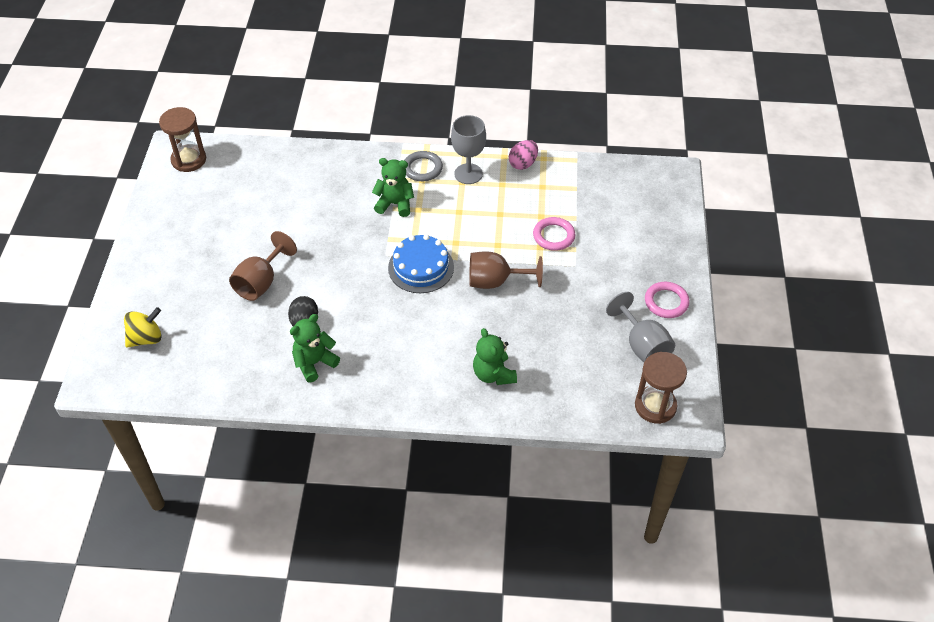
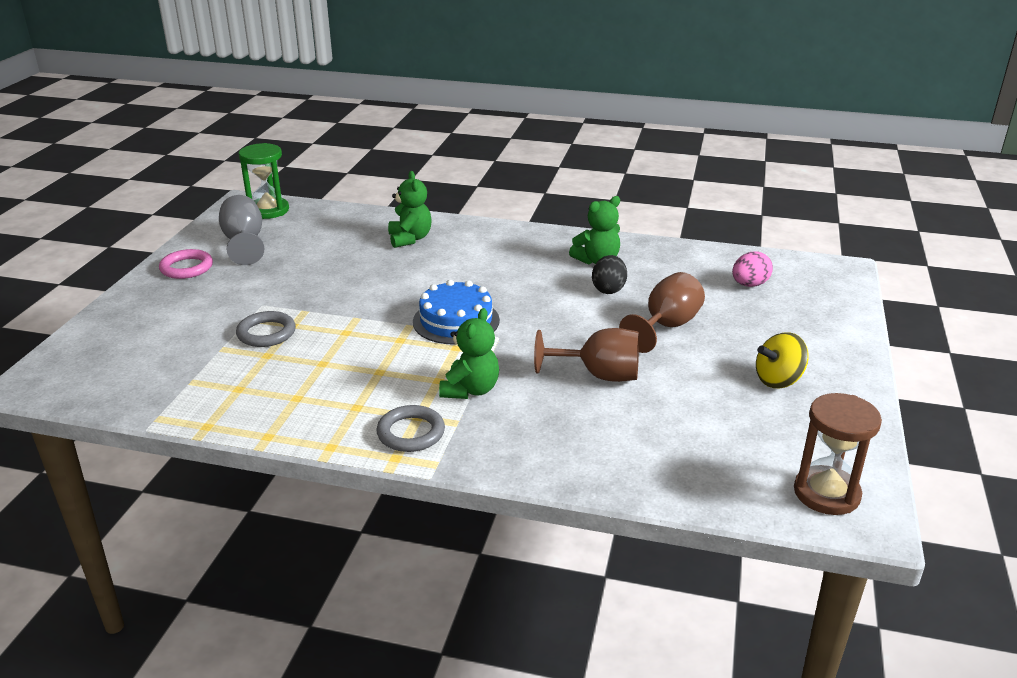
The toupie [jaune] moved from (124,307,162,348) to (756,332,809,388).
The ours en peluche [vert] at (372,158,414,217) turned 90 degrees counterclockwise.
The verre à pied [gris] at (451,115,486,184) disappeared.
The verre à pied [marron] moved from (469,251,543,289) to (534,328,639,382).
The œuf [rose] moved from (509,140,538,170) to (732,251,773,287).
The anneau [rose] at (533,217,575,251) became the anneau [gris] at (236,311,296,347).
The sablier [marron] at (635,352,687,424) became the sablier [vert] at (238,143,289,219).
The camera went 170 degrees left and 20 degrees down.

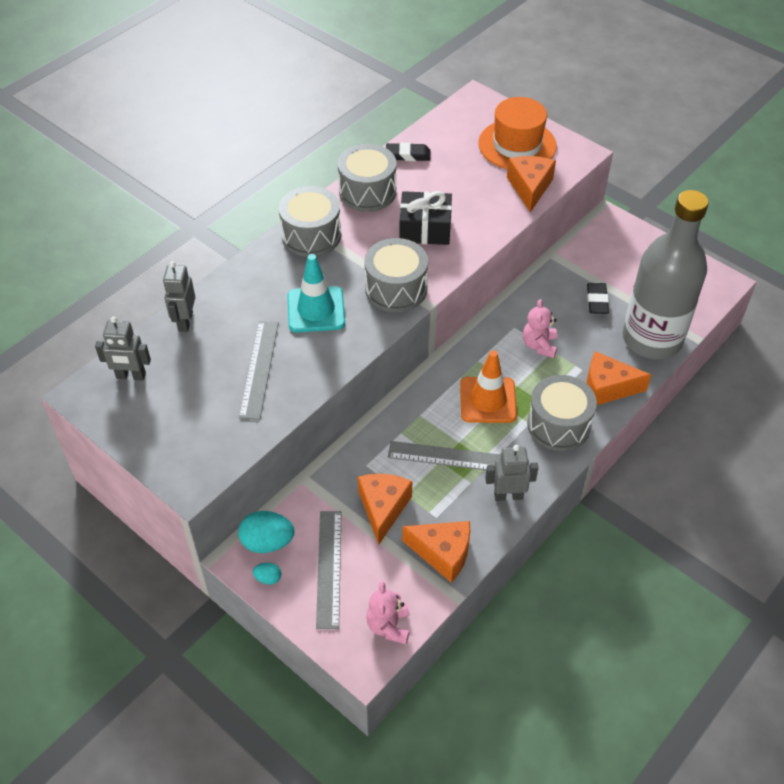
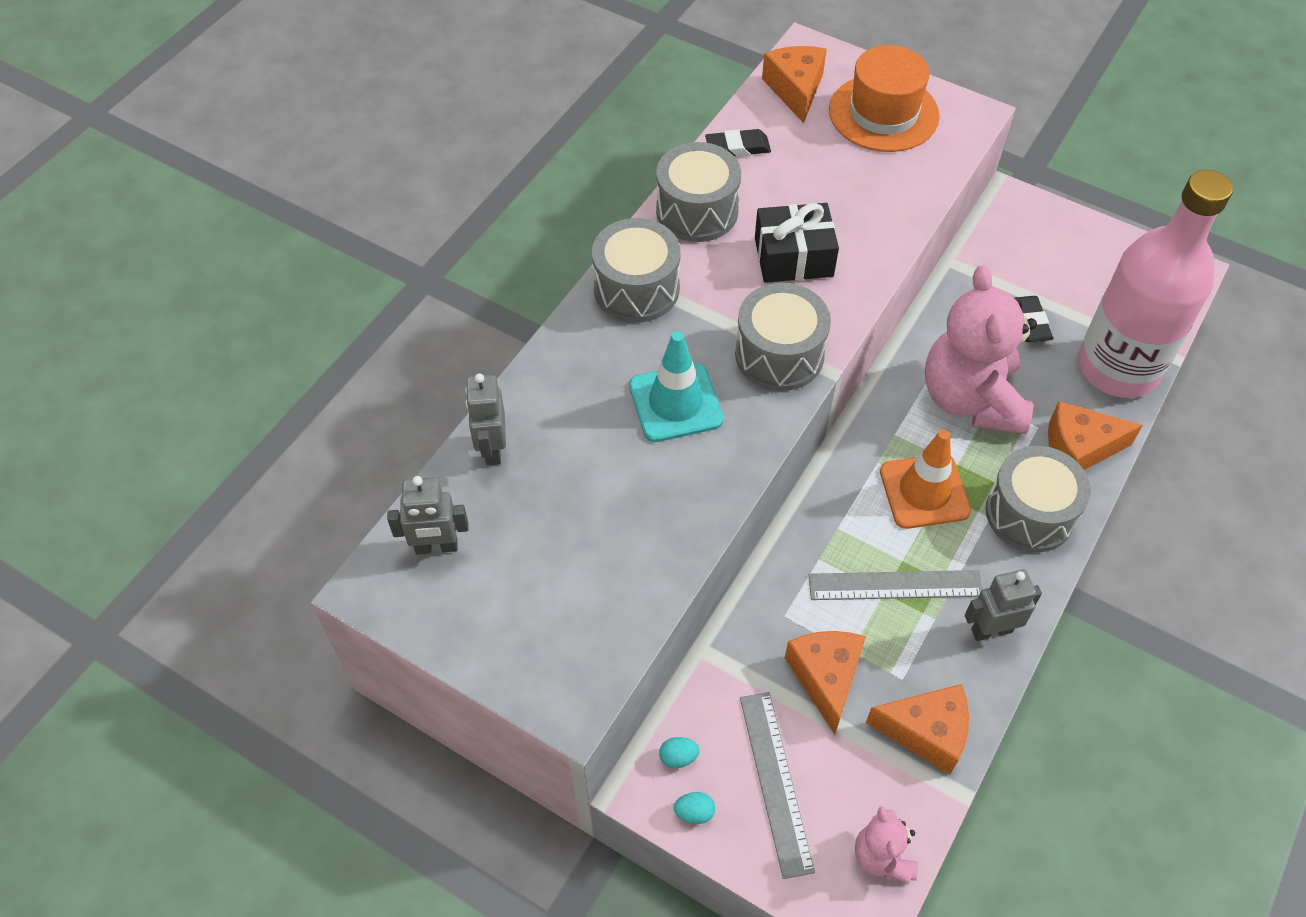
The œuf [turquoise] at (238,511,294,553) changed to 0.50 times the size.
The règle [gris] at (239,321,279,420) disappeared.
The fromage [orange] moved from (507,156,556,212) to (762,46,827,123).
The ours en peluche [rose] at (523,299,557,358) changed to 2.12 times the size.
The bouteille [gris] at (623,190,709,359) became the bouteille [rose] at (1078,170,1233,398).
The camera went 10 degrees left and 5 degrees up.

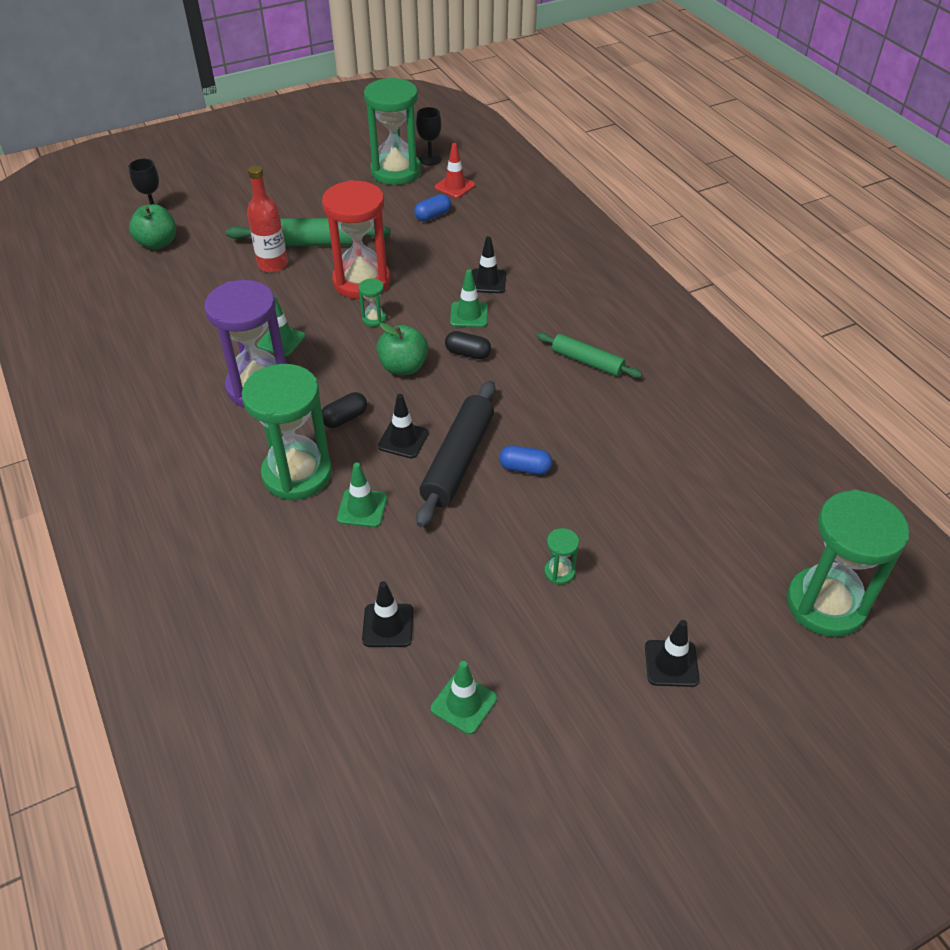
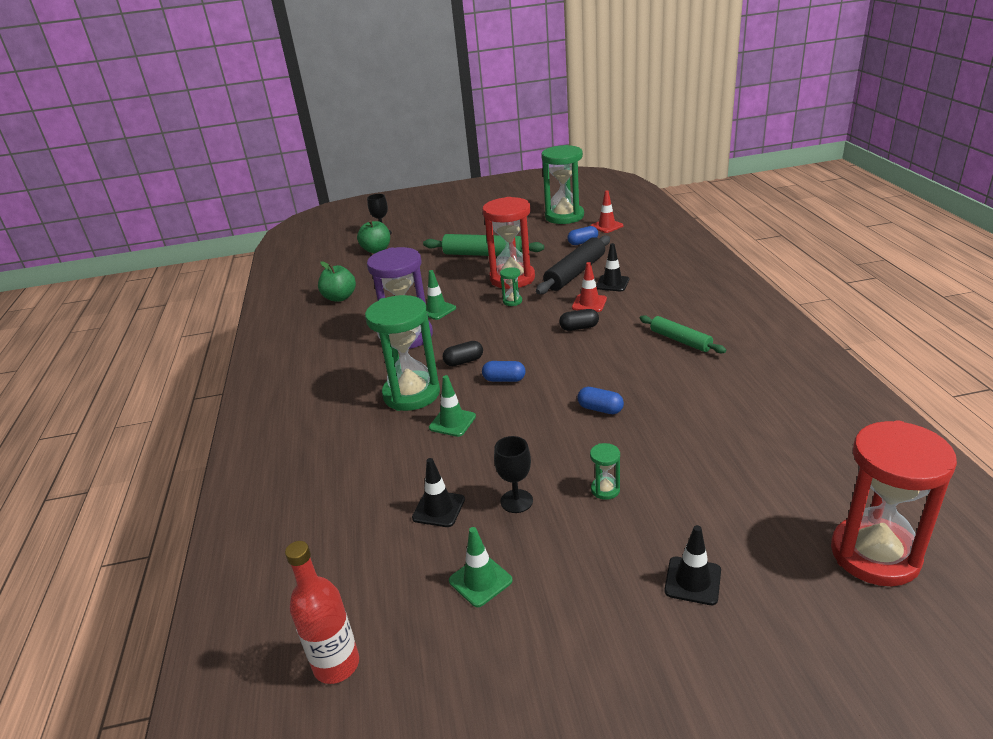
The bouteille [rouge] moved from (247,165,288,273) to (285,541,359,684).
The pomme [vert] moved from (376,323,428,375) to (318,262,356,302).
The cône de chantier [noir] at (378,394,429,458) was replaced by the gélule [bleu] at (482,361,526,382).
The verre à pied [noir] moved from (416,107,442,166) to (494,436,533,513).
The rouleau à pâtisserie [noir] moved from (416,380,495,528) to (536,235,610,294).
The gélule [noir] at (445,331,491,359) turned 45 degrees counterclockwise.
The cône de chantier [vert] at (450,269,488,327) became the cône de chantier [rouge] at (572,262,607,312).
The sablier [vert] at (787,489,909,637) became the sablier [rouge] at (831,420,957,586).
The camera went 20 degrees right and 15 degrees down.

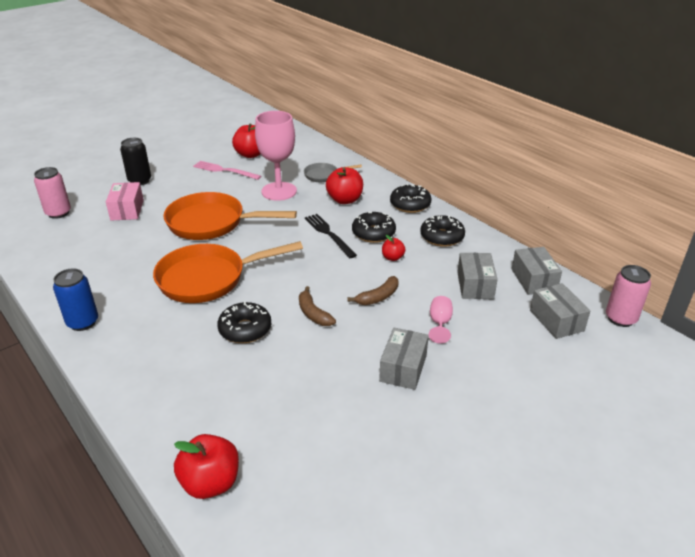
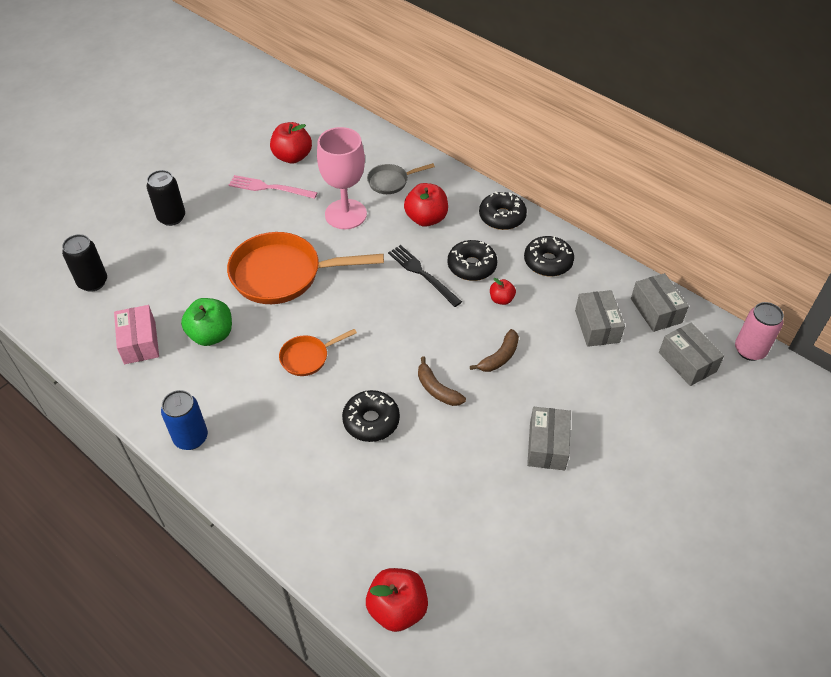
The canette [rose] at (34,167,71,219) became the canette [noir] at (62,234,107,292).
The boîte [rose] moved from (106,182,144,221) to (114,305,159,364).
The poêle [orange] at (153,241,303,303) changed to 0.49 times the size.
The verre à pied [rose] at (429,296,453,344) disappeared.
The pomme [vert] at (181,298,232,346) appeared.
The camera went 10 degrees left and 15 degrees up.

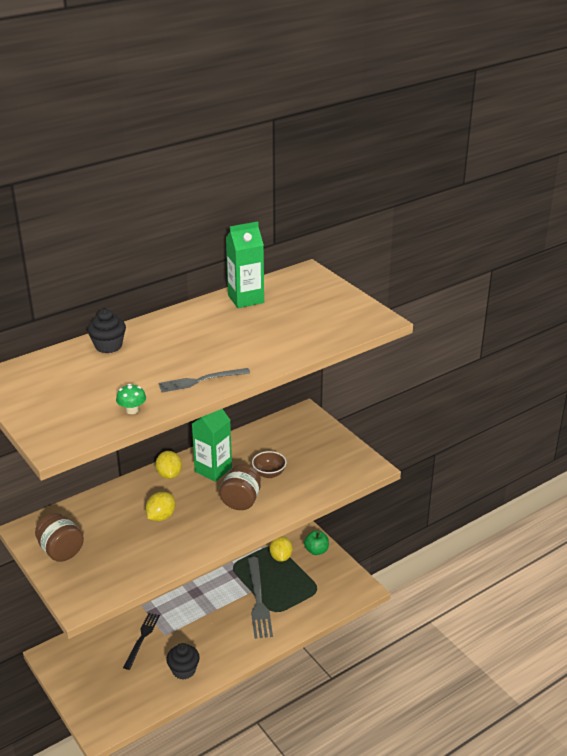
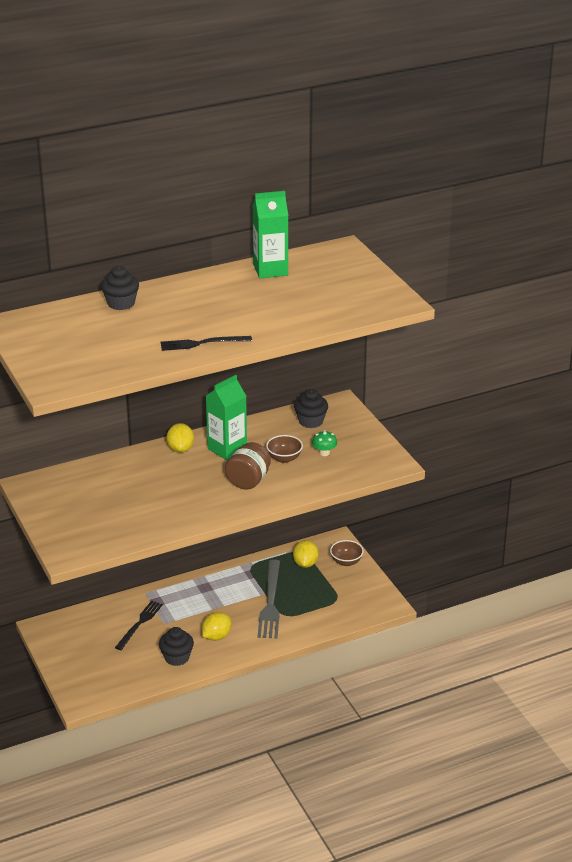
The bocal [marron] at (35,513,84,562) disappeared.
The champignon [vert] moved from (116,384,146,414) to (312,430,337,456).
The citron [jaune] moved from (145,492,175,521) to (202,612,231,641).
The fourchette [gris] at (158,368,250,393) became the fourchette [noir] at (161,336,252,351).
The pomme [vert] at (304,531,329,555) was replaced by the bol [marron] at (330,540,364,566).
The muffin [noir] at (294,389,328,428) appeared.
The camera went 10 degrees right and 0 degrees up.

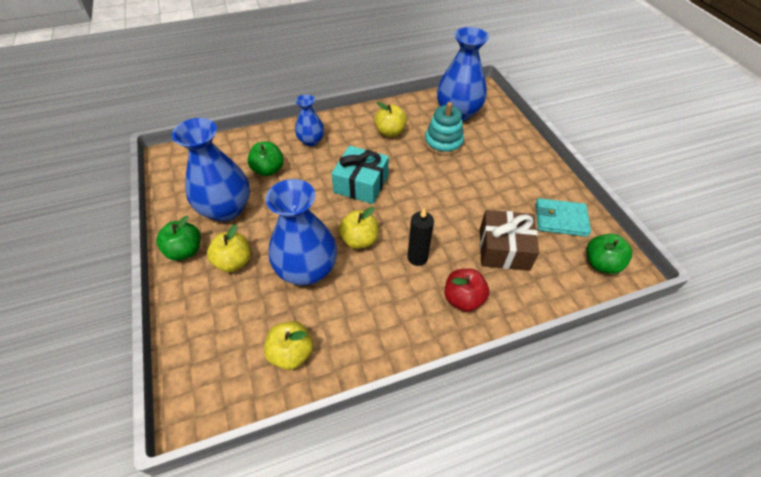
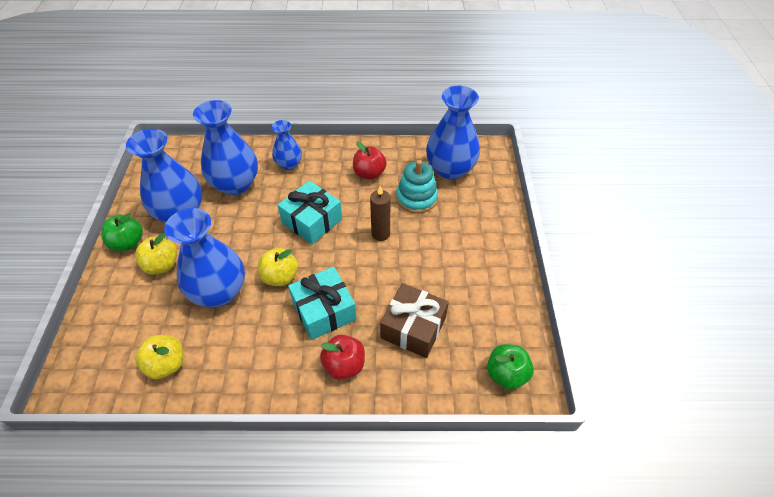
The pomme [vert] at (247,141,284,176) was replaced by the vase [bleu] at (193,100,258,195).
The pomme [jaune] at (374,102,407,137) became the pomme [rouge] at (353,142,387,180).
The bougie [noir] at (407,208,434,266) was replaced by the cadeau [turquoise] at (288,267,357,340).
The portefeuille [turquoise] at (536,198,591,237) disappeared.
The bougie [marron] at (370,186,390,241) appeared.
The camera went 20 degrees right and 0 degrees up.

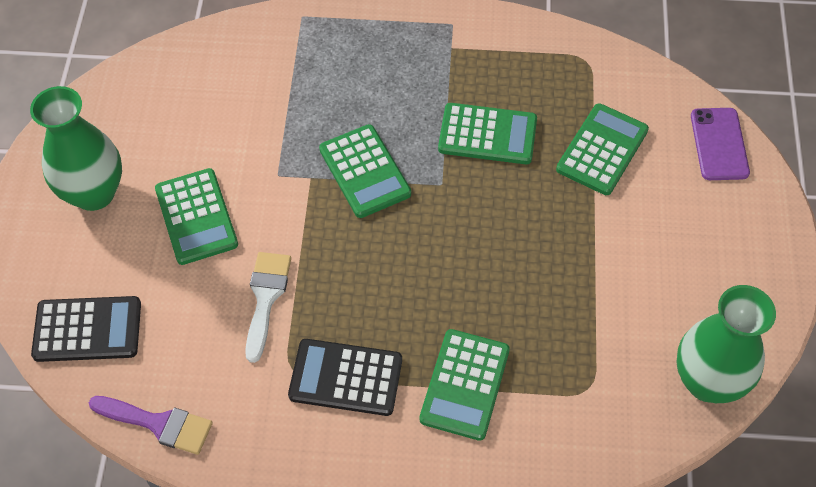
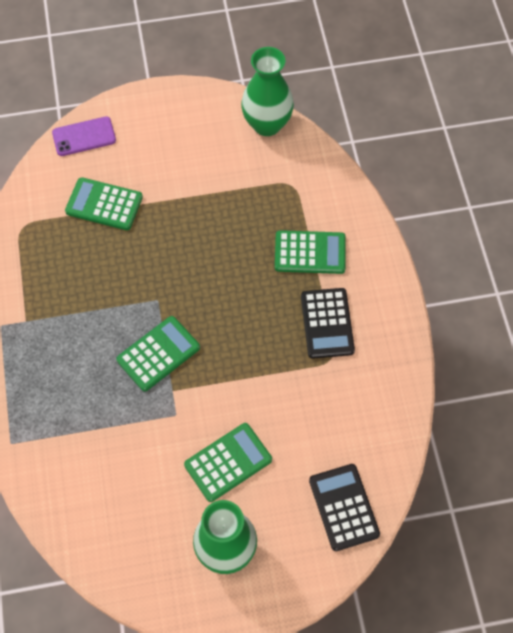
The pinceau [violet] at (89,396,213,455) disappeared.
The pinceau [blanc] at (245,252,291,363) disappeared.
The calculatrice [vert] at (438,103,537,164) disappeared.
The camera went 105 degrees left and 5 degrees up.

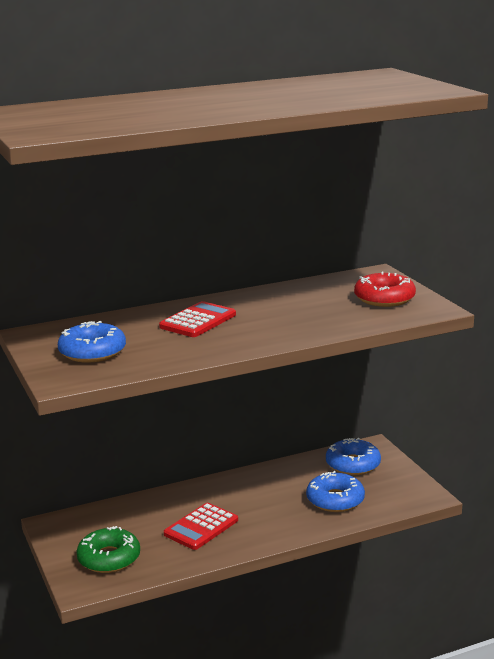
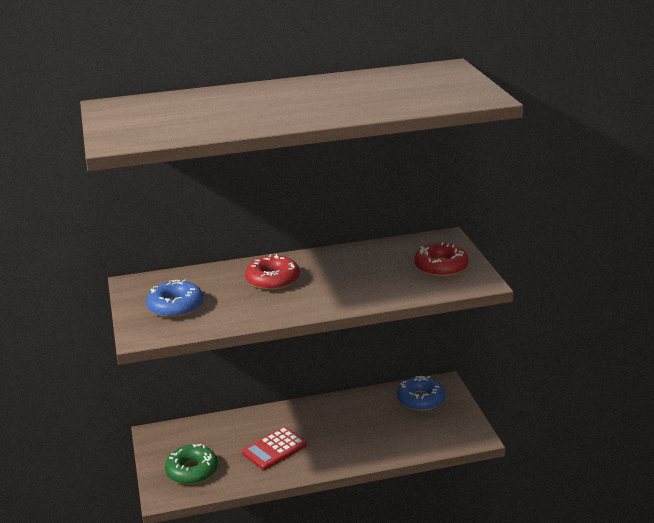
The calculatrice [rouge] at (159,301,236,337) was replaced by the beignet [rouge] at (245,254,300,290).
The beignet [bleu] at (306,471,365,512) disappeared.
The camera went 10 degrees right and 5 degrees up.

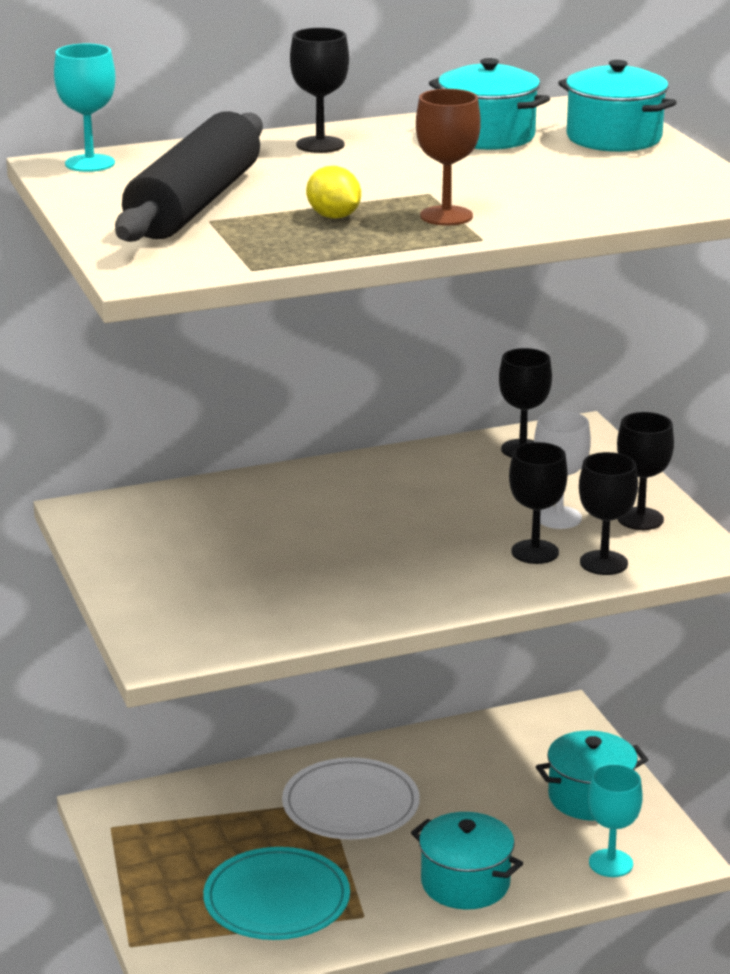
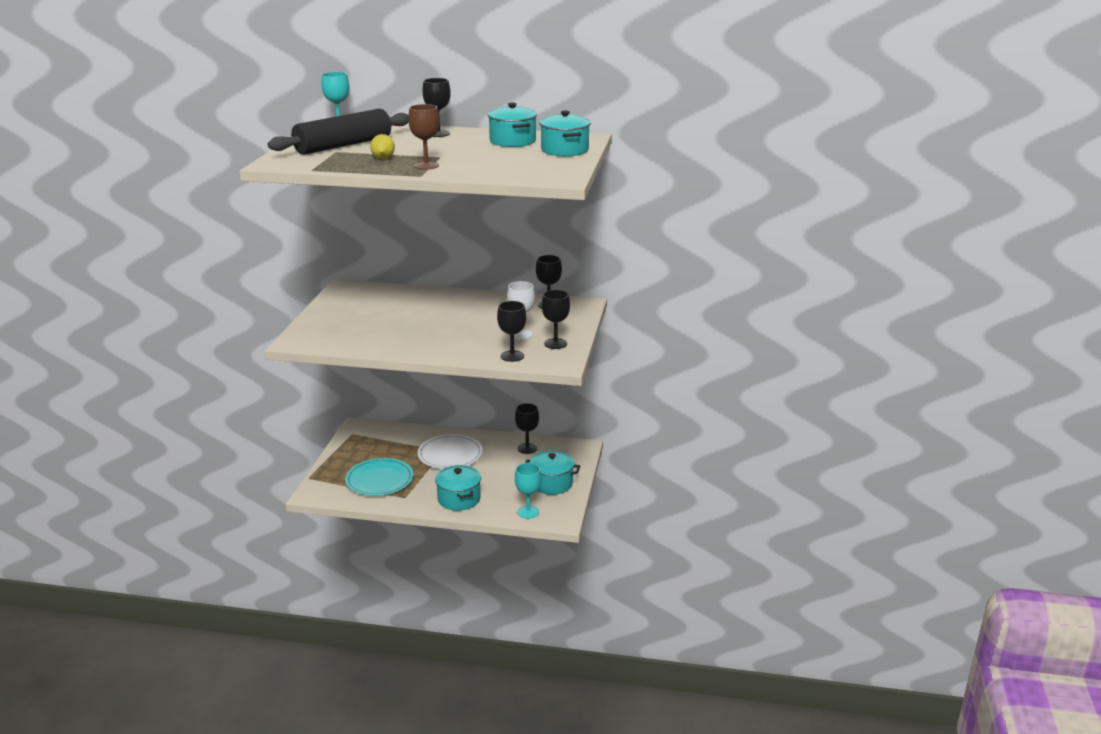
The verre à pied [noir] moved from (509,442,568,564) to (515,403,539,454).
The camera went 30 degrees right and 0 degrees up.

